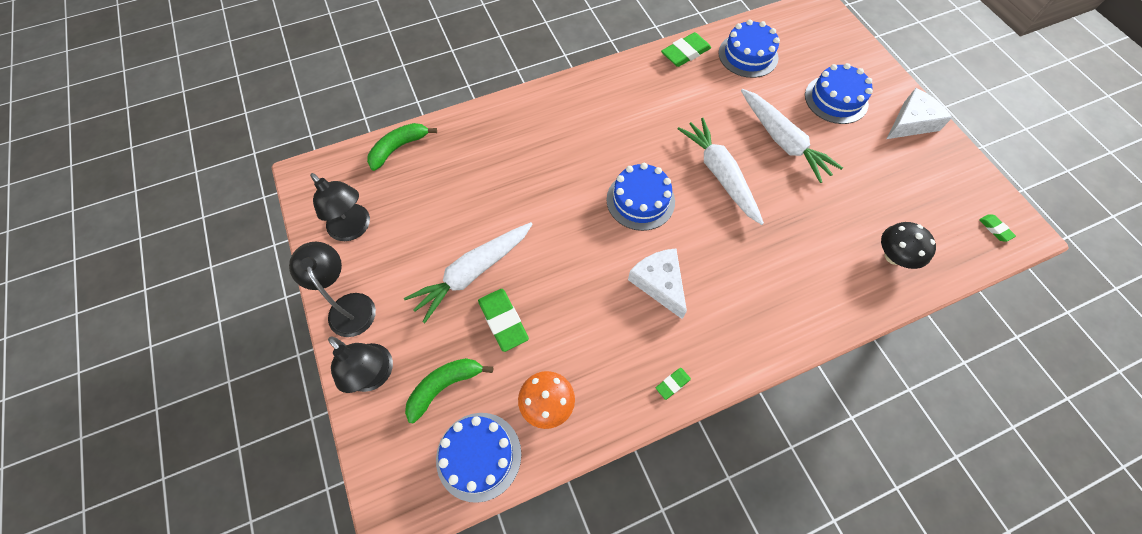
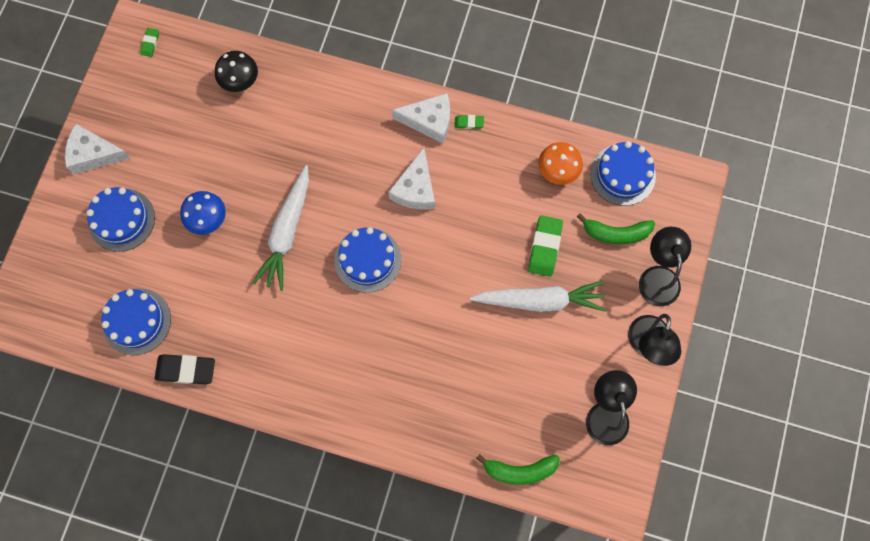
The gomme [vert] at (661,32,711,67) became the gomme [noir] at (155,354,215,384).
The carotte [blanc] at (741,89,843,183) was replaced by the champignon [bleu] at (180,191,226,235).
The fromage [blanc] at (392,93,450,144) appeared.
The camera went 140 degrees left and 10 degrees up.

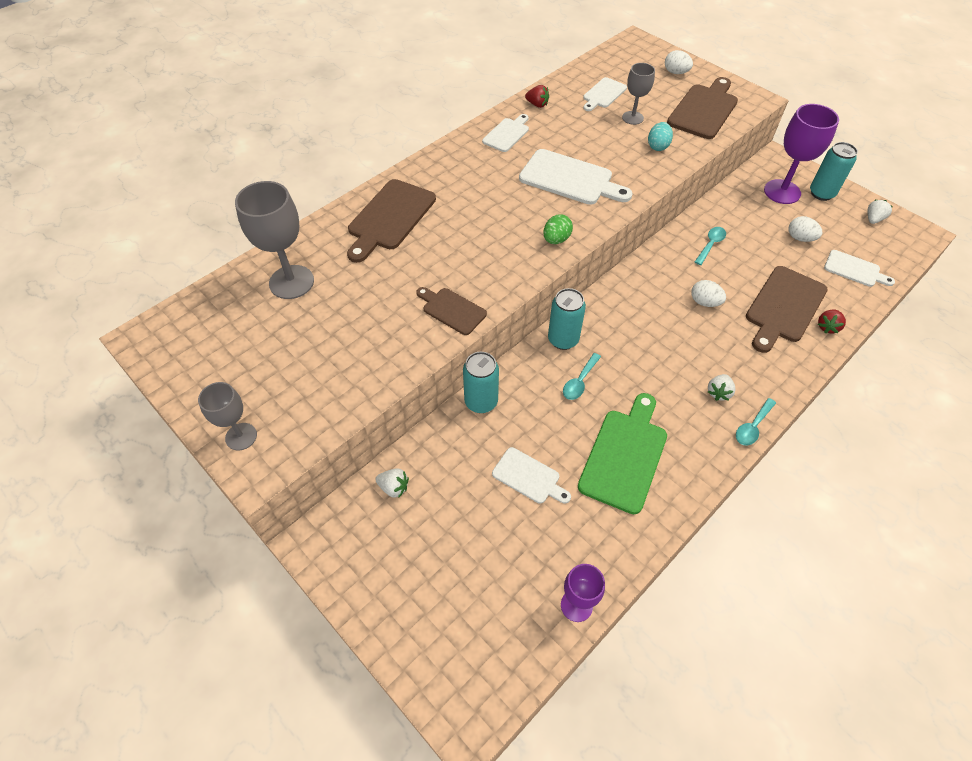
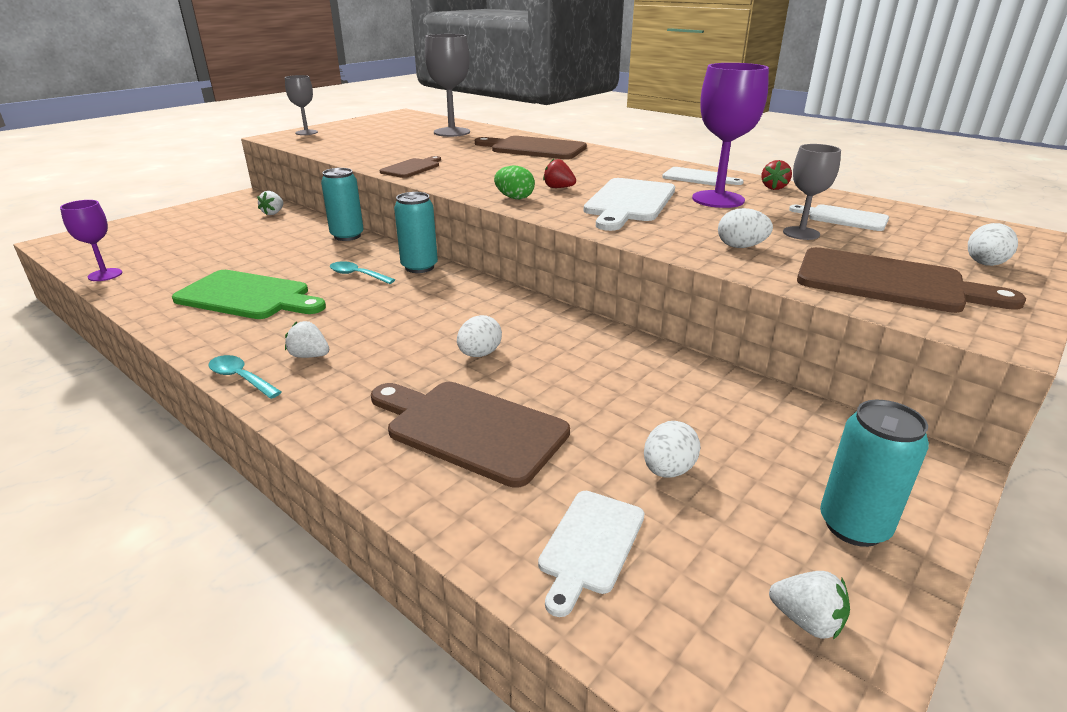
The planche à découper [blanc] at (492,447,571,504) disappeared.
The œuf [turquoise] at (648,122,673,151) became the œuf [blanc] at (718,208,773,248).
The cuillère [turquoise] at (695,227,726,265) disappeared.
The verre à pied [violet] moved from (764,104,839,204) to (692,63,769,208).
The fraise [rouge] moved from (818,310,846,333) to (543,159,576,188).
The camera went 85 degrees right and 25 degrees down.

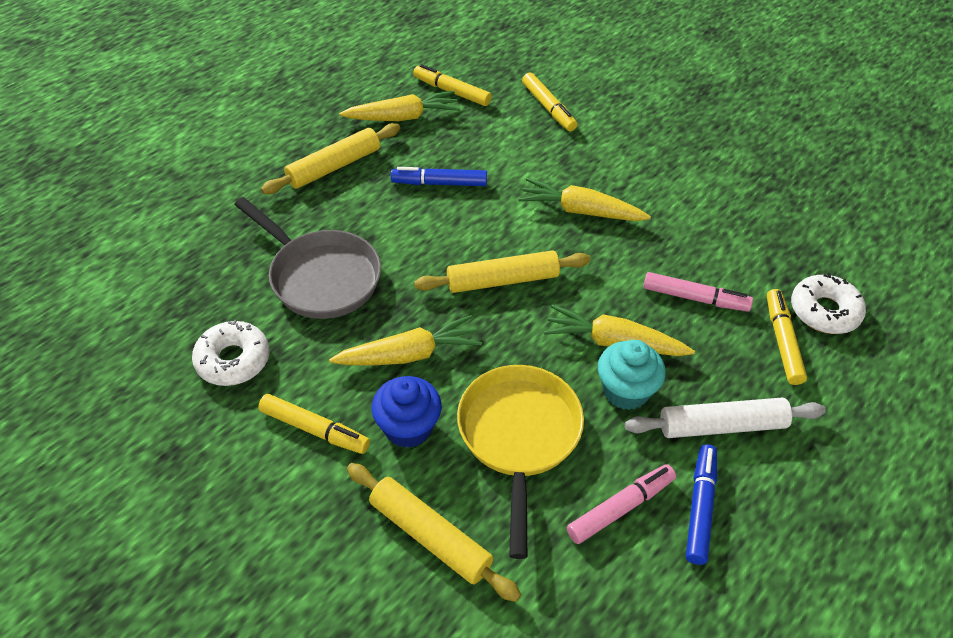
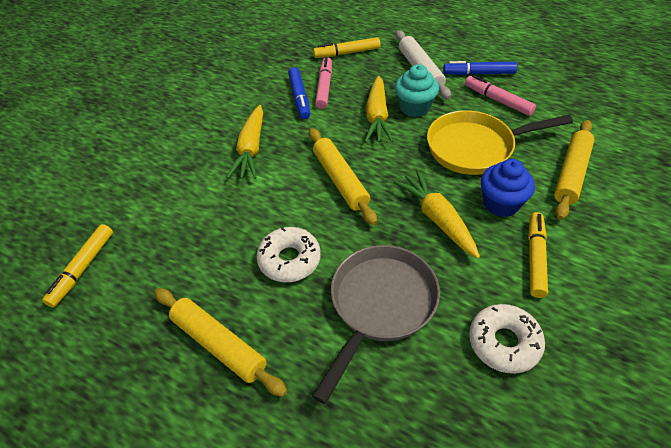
The carotte [jaune] at (339,91,460,121) disappeared.
The feutre [bleu] moved from (391,167,487,186) to (288,67,310,119).
The feutre [jaune] at (522,73,577,131) disappeared.
The beignet [blanc] moved from (791,273,866,334) to (257,227,321,282).
The camera went 100 degrees left and 0 degrees up.

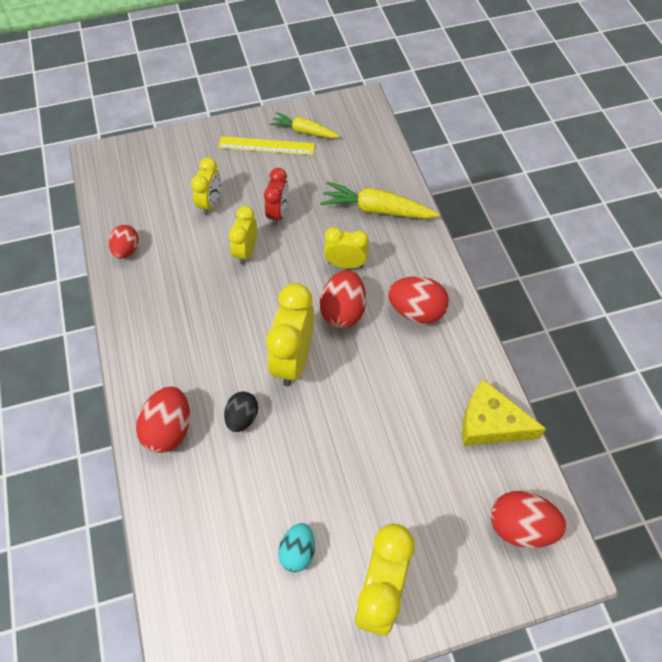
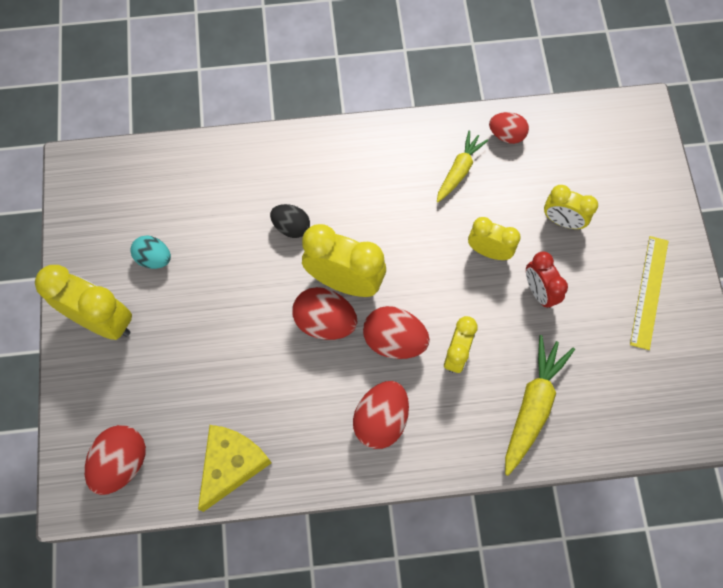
The œuf [rouge] moved from (136,386,190,453) to (292,287,358,340).
The réveil [rouge] at (264,168,289,226) turned 45 degrees clockwise.
The carotte [jaune] moved from (270,112,340,138) to (437,131,488,202).
The camera went 100 degrees right and 10 degrees up.

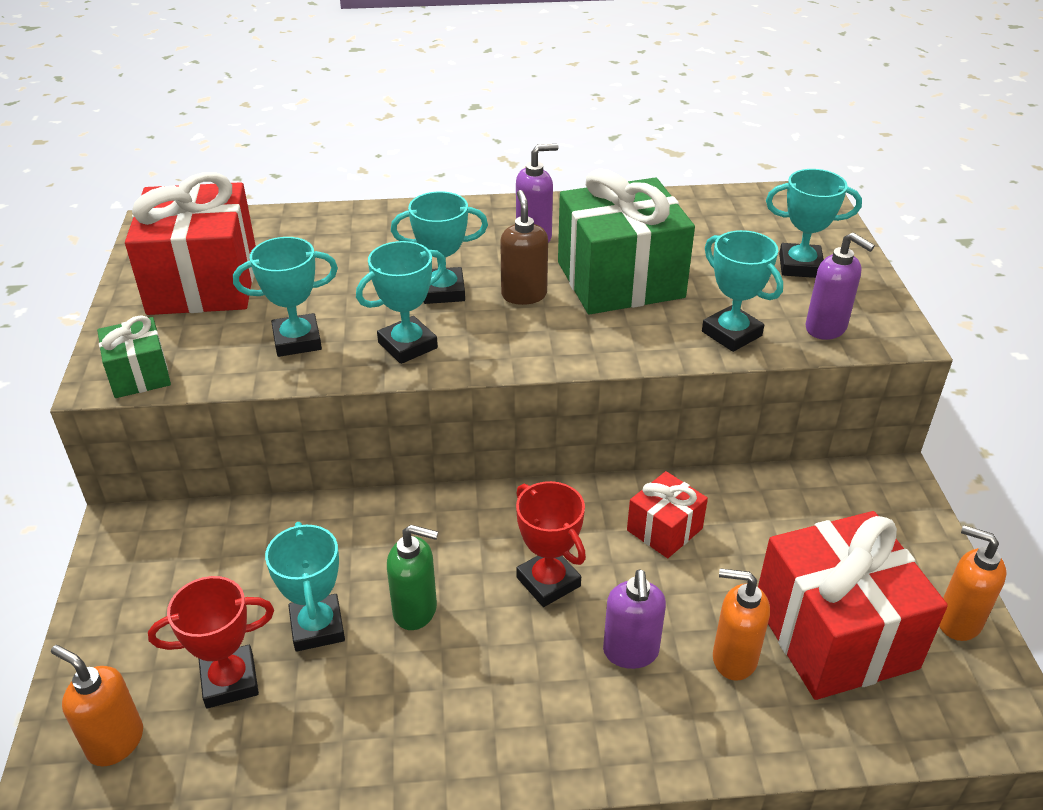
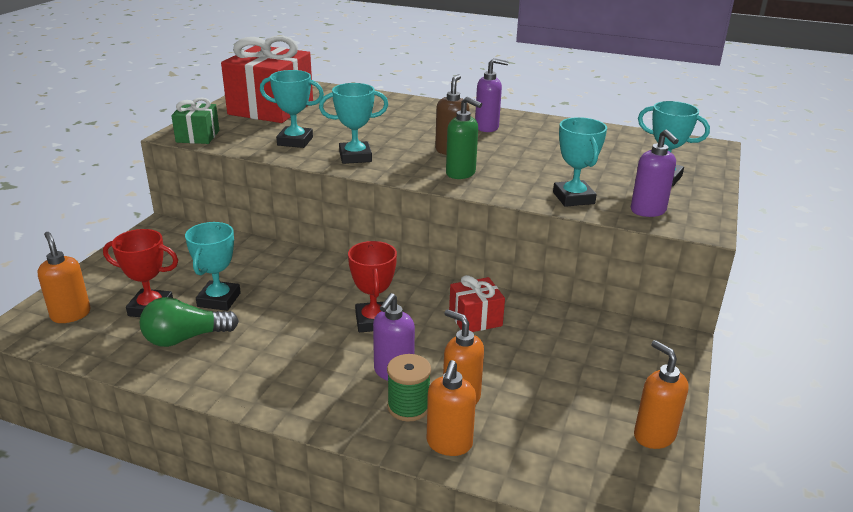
The distributeur de savon [vert] moved from (387,525,438,630) to (446,97,482,179).
The trophée [turquoise] at (391,191,488,304) disappeared.
The cadeau [vert] at (558,168,695,314) disappeared.
The cadeau [rouge] at (758,511,948,700) disappeared.
The ampoule [vert] at (139,297,239,347) appeared.
The bobine [vert] at (387,354,431,422) appeared.
The distributeur de savon [orange] at (427,360,476,456) appeared.
The camera went 25 degrees right and 10 degrees down.

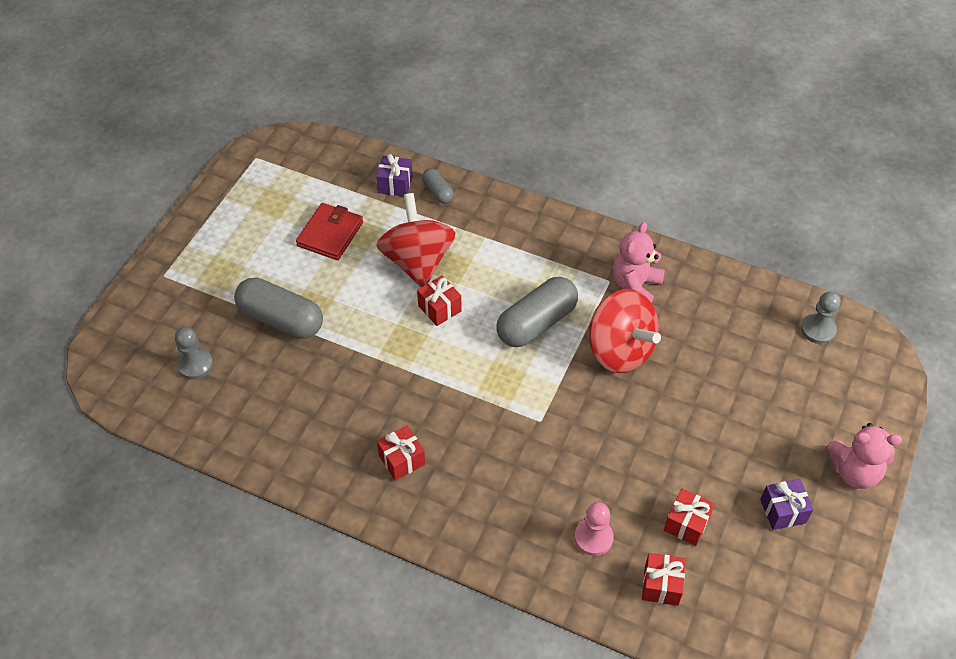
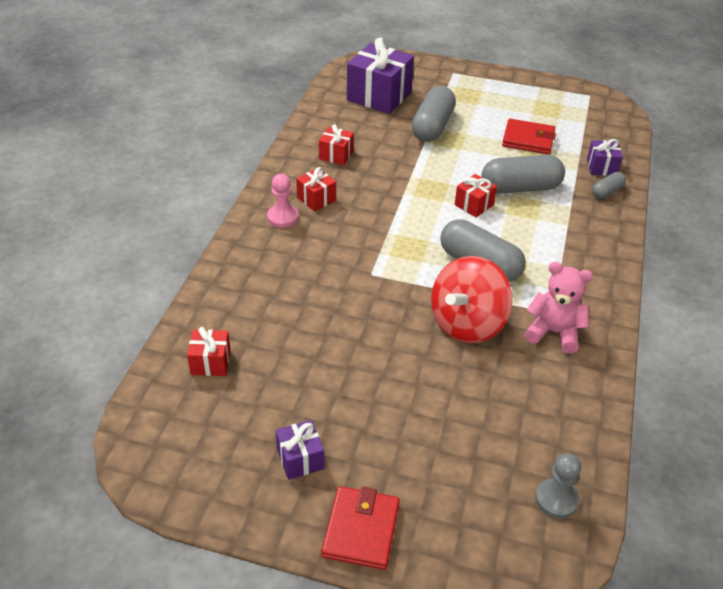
The pion [gris] at (175,327,213,380) was replaced by the cadeau [violet] at (347,37,414,114).
The toupie [rouge] at (376,193,455,287) was replaced by the gélule [gris] at (481,155,565,194).
The pion [rose] moved from (575,502,614,556) to (267,174,299,228).
The cadeau [rouge] moved from (664,489,715,546) to (319,124,354,165).
The ours en peluche [rose] at (826,423,902,489) was replaced by the portefeuille [rouge] at (322,486,400,570).
The camera went 80 degrees right and 10 degrees down.

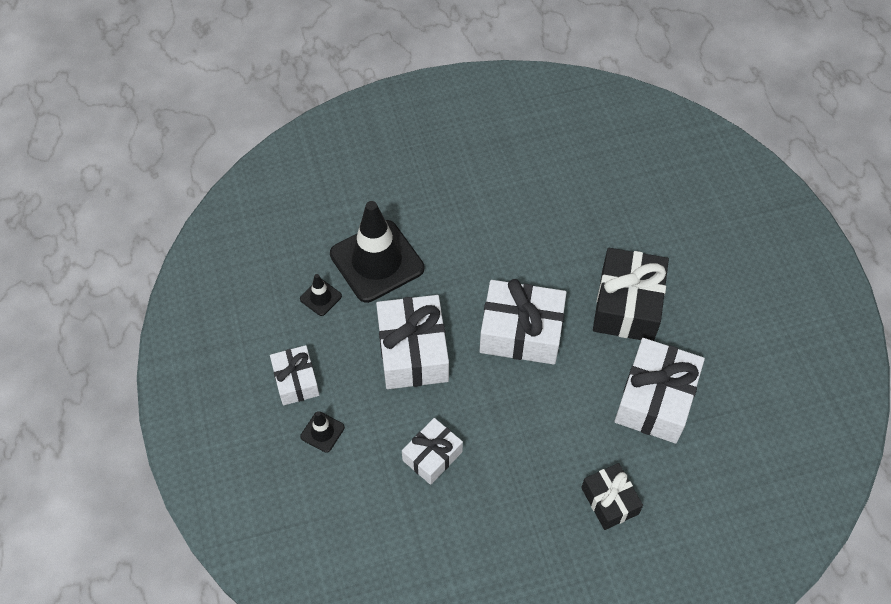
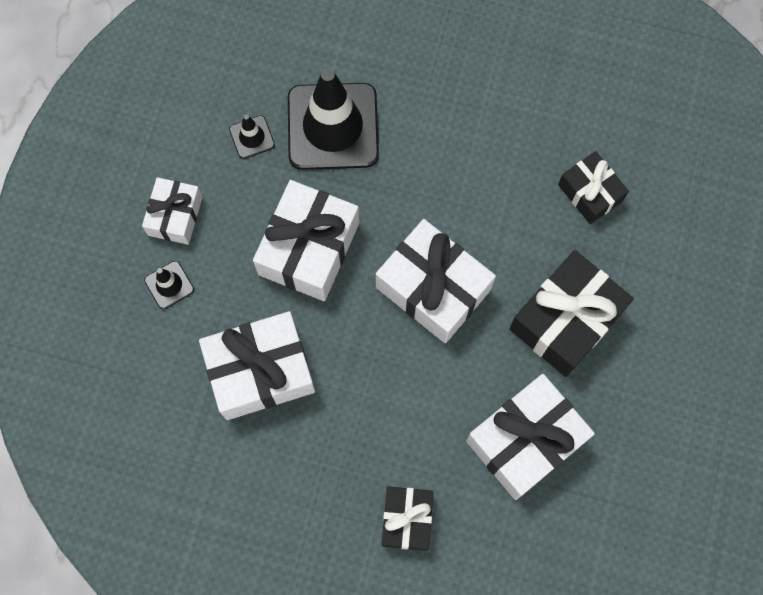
The cadeau [blanc] at (402,418,463,485) changed to 1.69 times the size.
The cadeau [noir] at (558,151,629,224) appeared.
The camera went 30 degrees right and 15 degrees up.

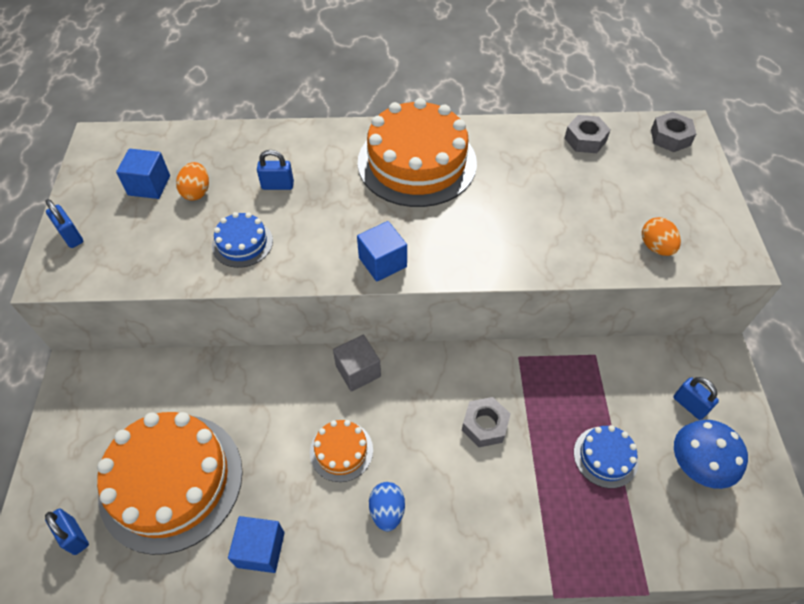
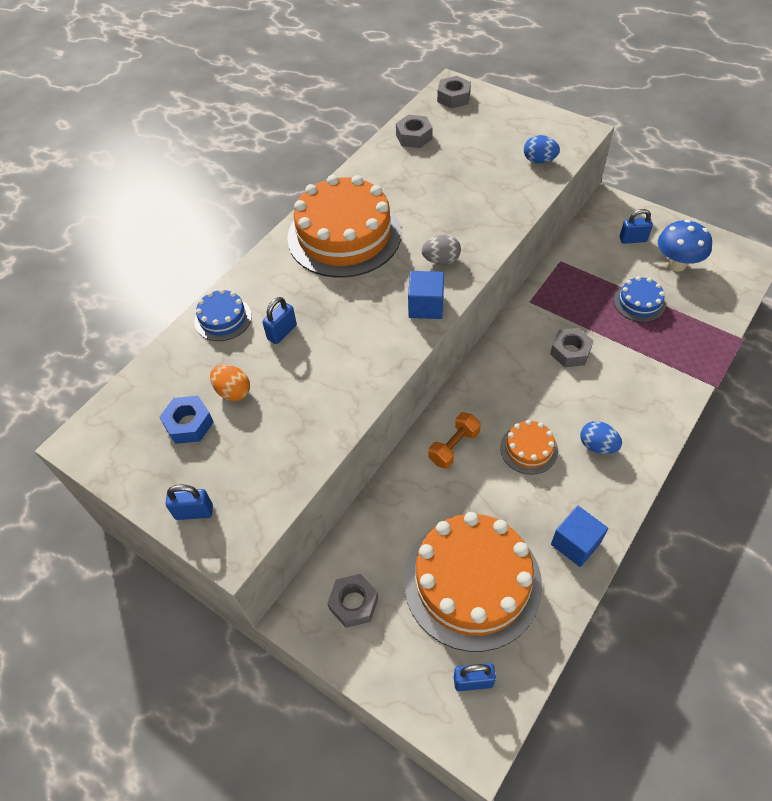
The cube [bleu] at (116,149,170,199) was replaced by the écrou [bleu] at (159,396,214,444).
The gâteau [bleu] moved from (212,212,273,268) to (195,289,252,341).
The cube [gris] at (333,335,381,392) disappeared.
The œuf [orange] at (642,217,681,256) became the œuf [bleu] at (524,135,560,163).
The écrou [gris] at (327,574,378,628) appeared.
The œuf [gris] at (422,235,461,265) appeared.
The haltère [orange] at (428,412,481,469) appeared.
The camera went 50 degrees left and 0 degrees up.

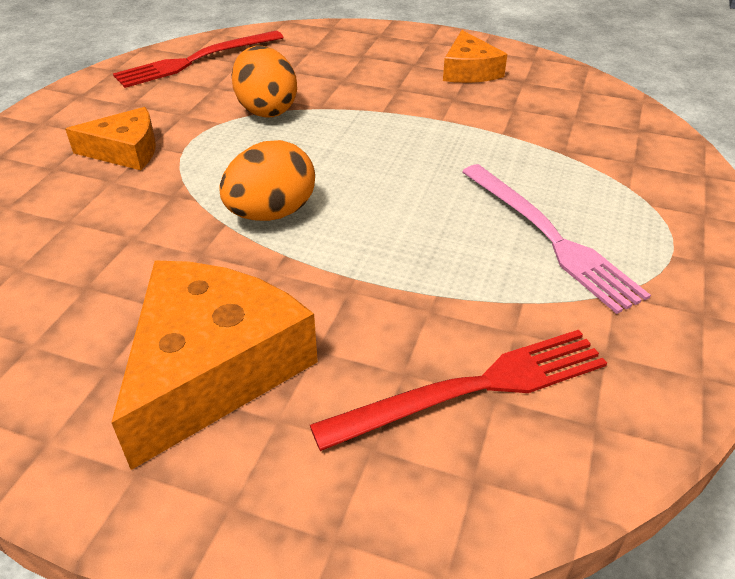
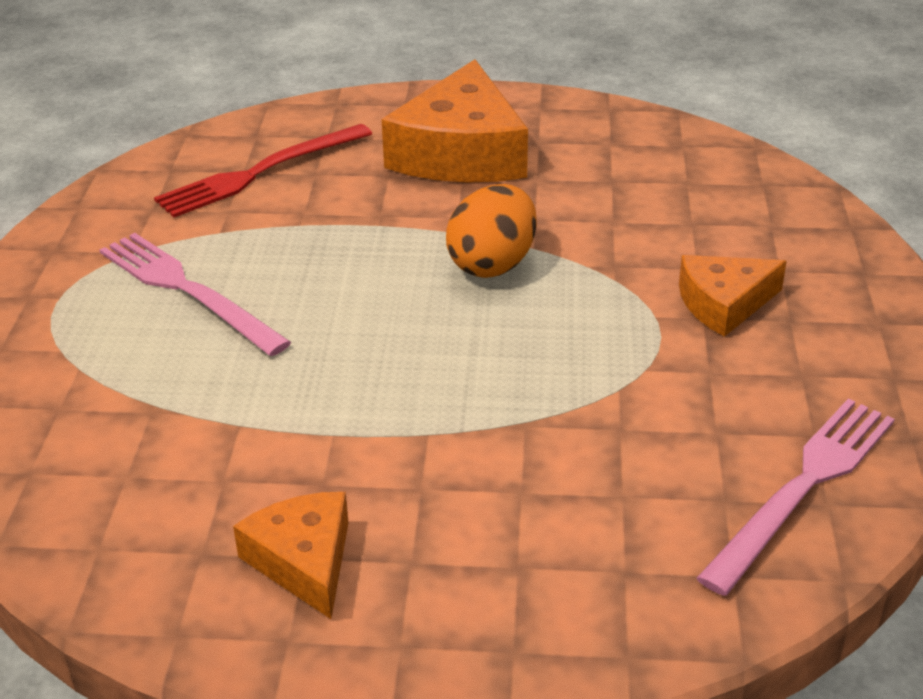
The fourchette [rouge] at (113,31,284,88) became the fourchette [rose] at (697,398,895,596).
The œuf [orange] at (232,46,297,118) disappeared.
The camera went 165 degrees right and 5 degrees down.

